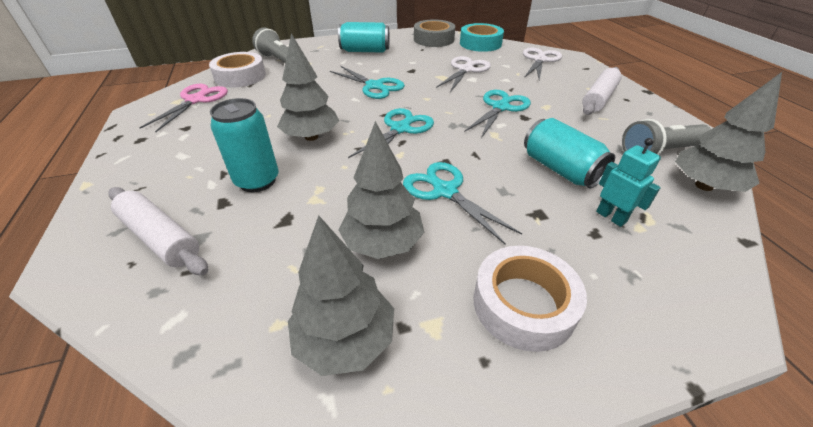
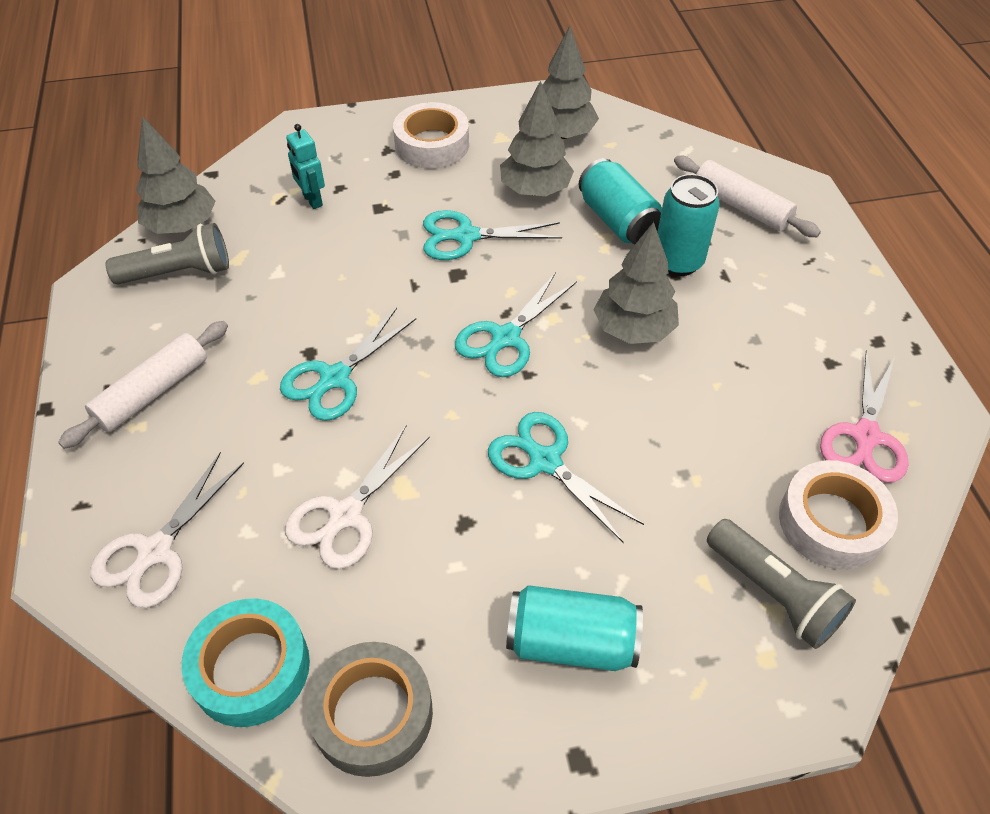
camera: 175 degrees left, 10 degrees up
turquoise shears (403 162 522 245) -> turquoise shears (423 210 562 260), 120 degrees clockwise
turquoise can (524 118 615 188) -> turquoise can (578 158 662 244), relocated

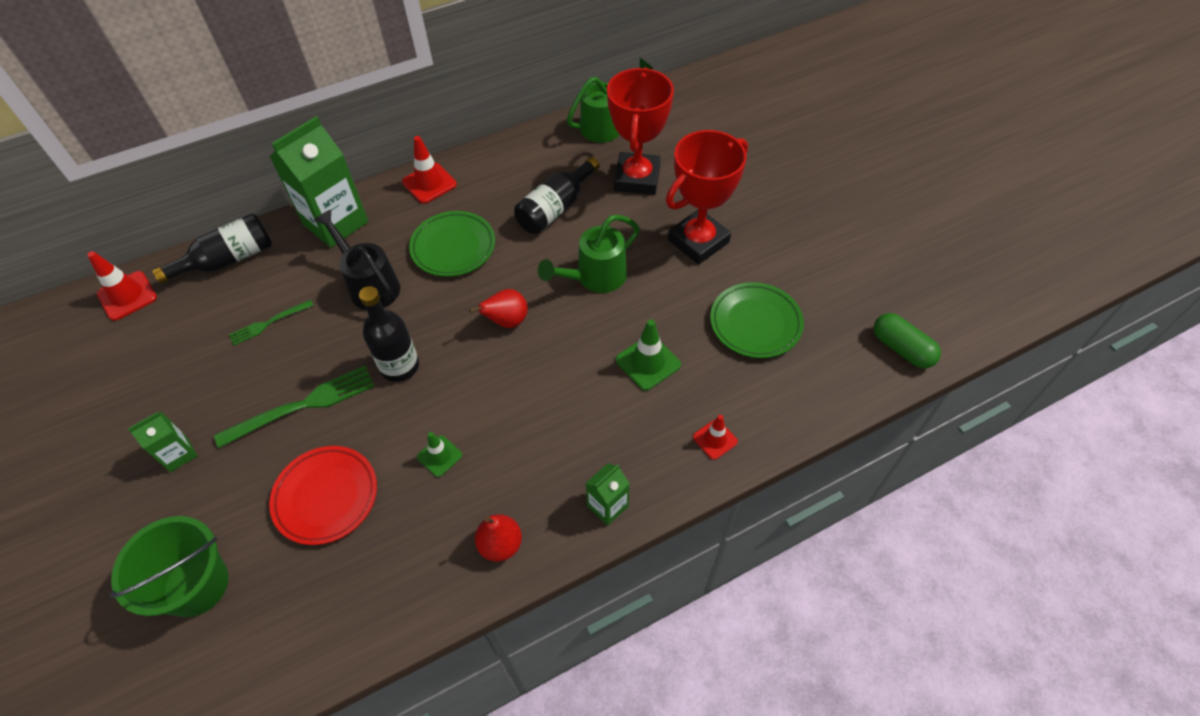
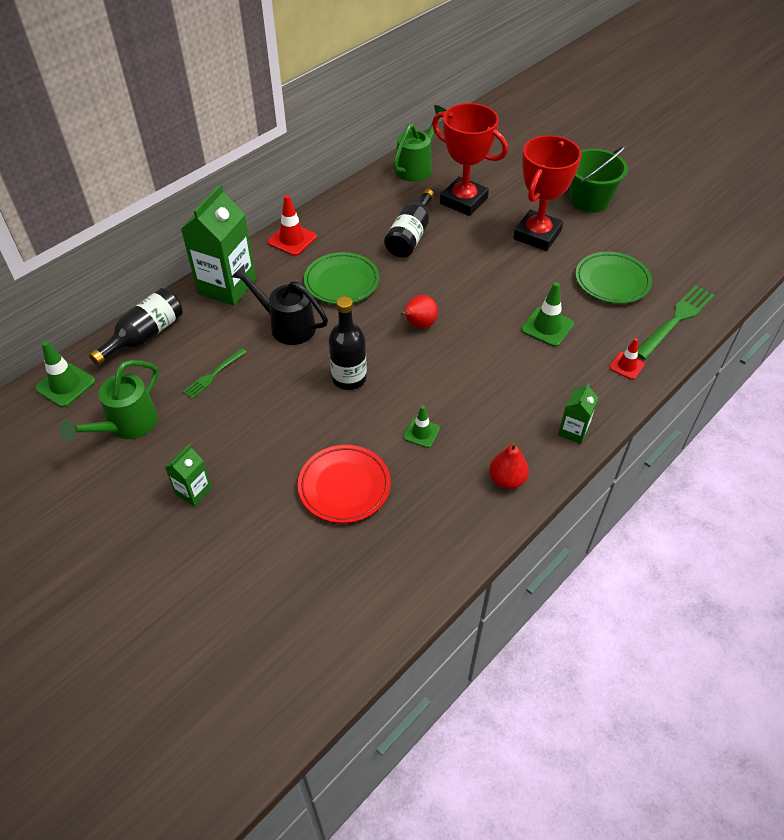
camera: 20 degrees left, 5 degrees down
scarlet road cone (87 251 157 321) -> leaf-green road cone (35 341 95 407)
leaf-green sprinkling can (538 215 640 293) -> leaf-green sprinkling can (59 360 159 441), relocated
scarlet award cup (607 68 674 195) -> scarlet award cup (432 103 508 216), 45 degrees counterclockwise
leaf-green pail (109 516 229 617) -> leaf-green pail (570 145 628 213), relocated
leaf-green fork (214 366 375 448) -> leaf-green fork (638 286 715 360), relocated
leaf-green capsule (874 313 941 368) -> none

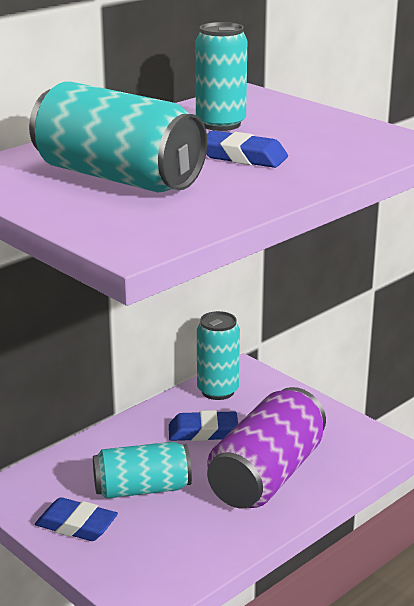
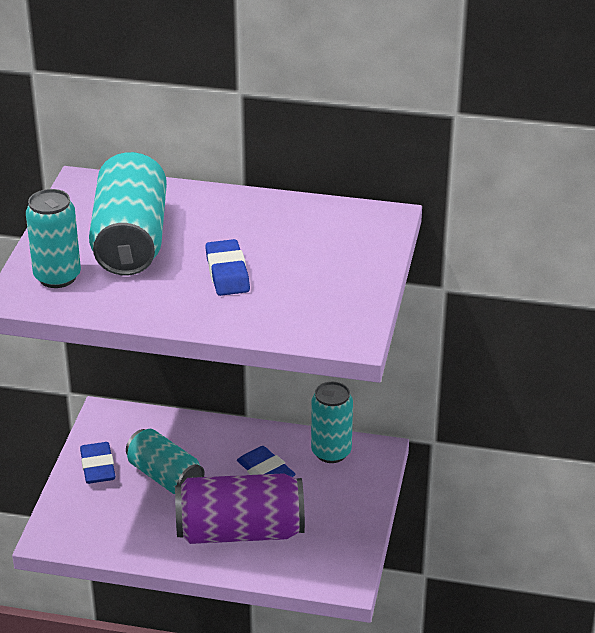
camera: 55 degrees right, 10 degrees up
turquoise can (196 22 247 131) -> turquoise can (26 189 81 288), relocated

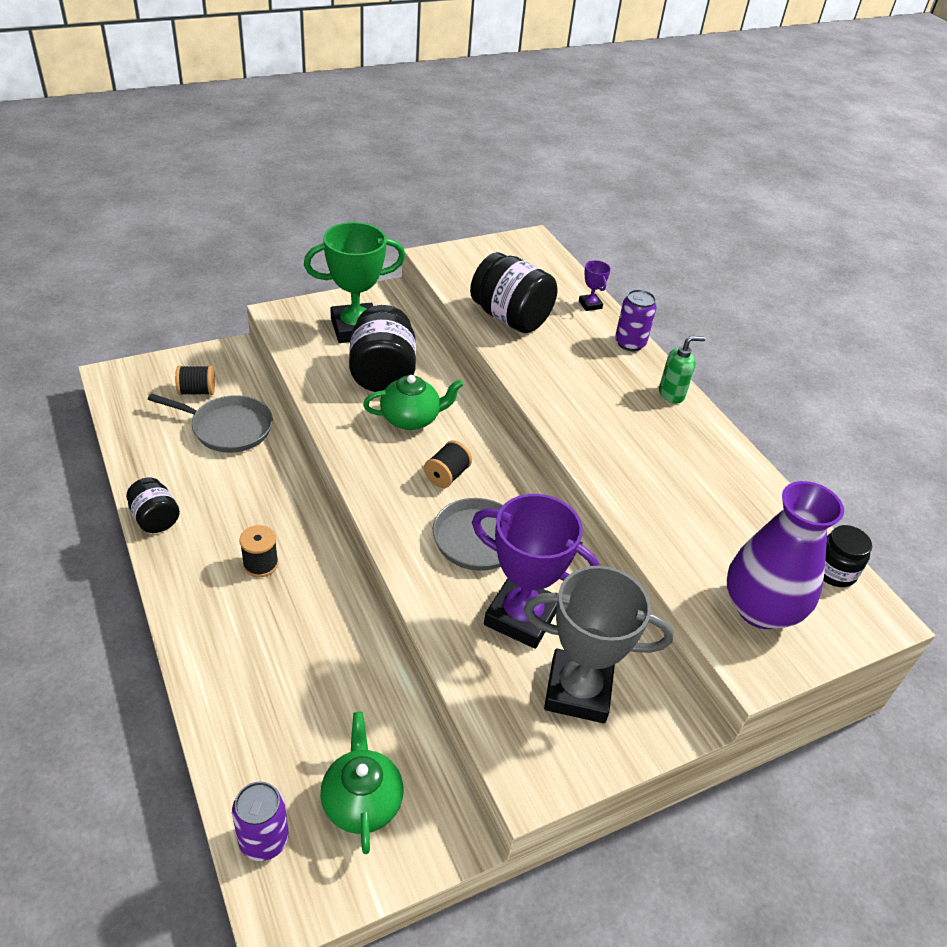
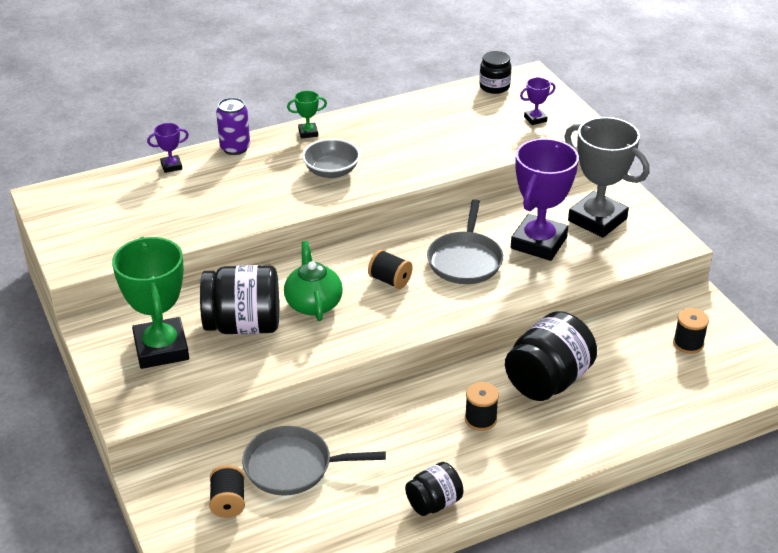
camera: 85 degrees left, 5 degrees down
ash-grey skillet (148 394 273 453) -> ash-grey skillet (242 426 386 496), 105 degrees counterclockwise
leaf-green pump bottle (659 336 705 404) -> leaf-green award cup (287 91 327 139)
none -> ash-grey bowl (302 139 360 178)
jet-black jar (470 252 557 333) -> jet-black jar (505 311 597 401), relocated
violet vase (727 481 844 629) -> violet award cup (520 77 556 125)
ash-grey award cup (524 566 674 723) -> ash-grey award cup (564 117 649 238), 60 degrees counterclockwise
leaf-green teapot (320 712 404 854) -> jet-black bobbin (673 308 709 354)
violet can (232 781 289 861) -> none

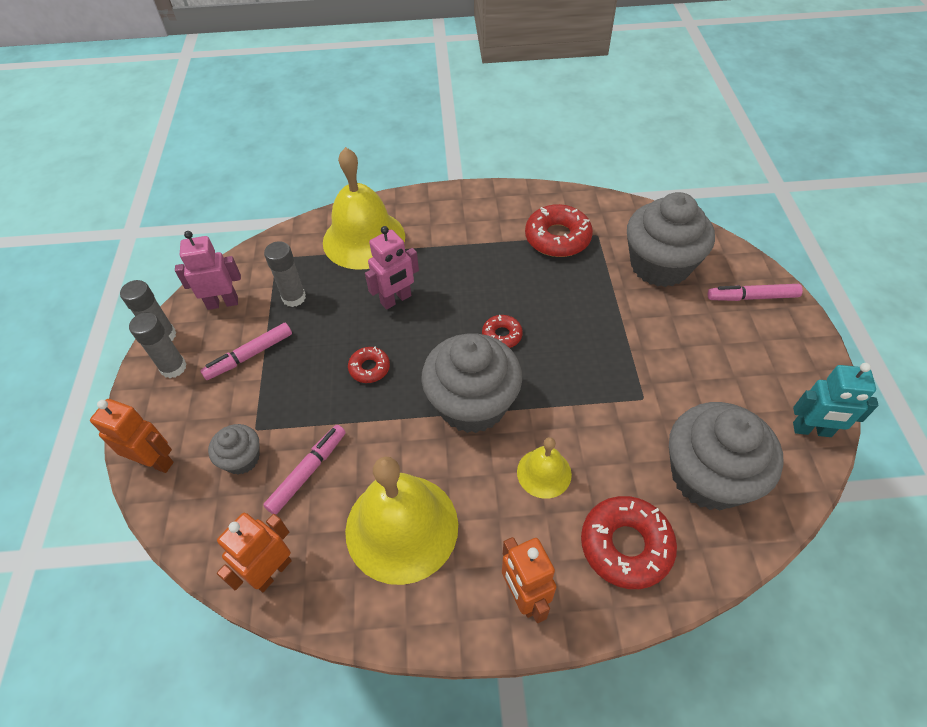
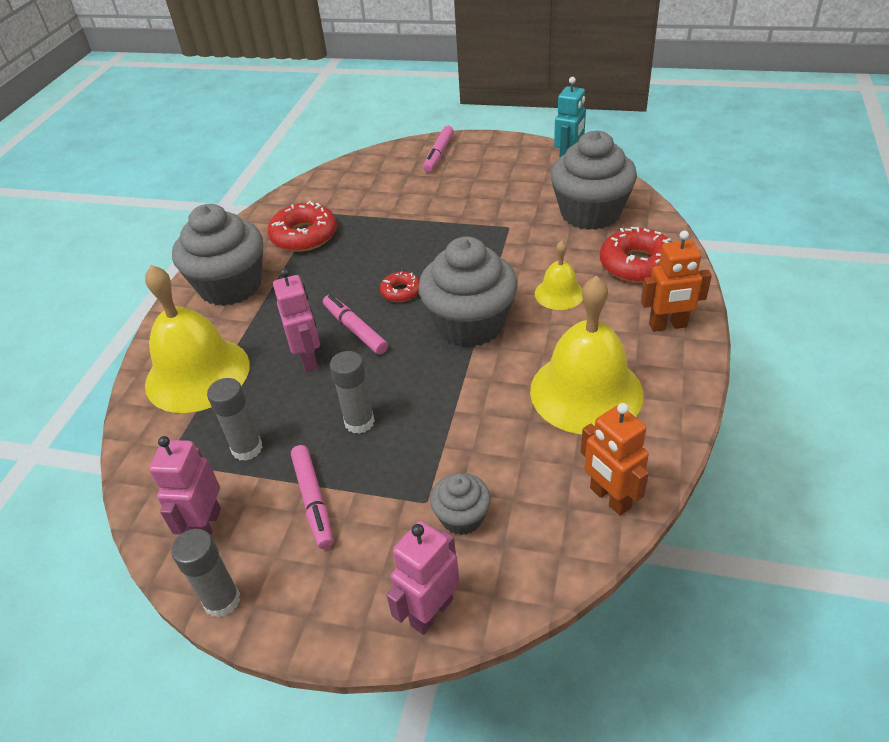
camera: 70 degrees left, 10 degrees down
ash-grey fairy cake (627 192 715 287) -> ash-grey fairy cake (172 204 263 306), relocated
rose-pink felt pen (263 425 346 514) -> rose-pink felt pen (323 294 388 354), relocated
ash-grey stick of glue (129 313 186 378) -> ash-grey stick of glue (330 351 375 434), relocated
bright orange robot (90 399 174 473) -> rose-pink robot (387 521 460 635)
scarlet doughnut (348 347 390 383) -> none

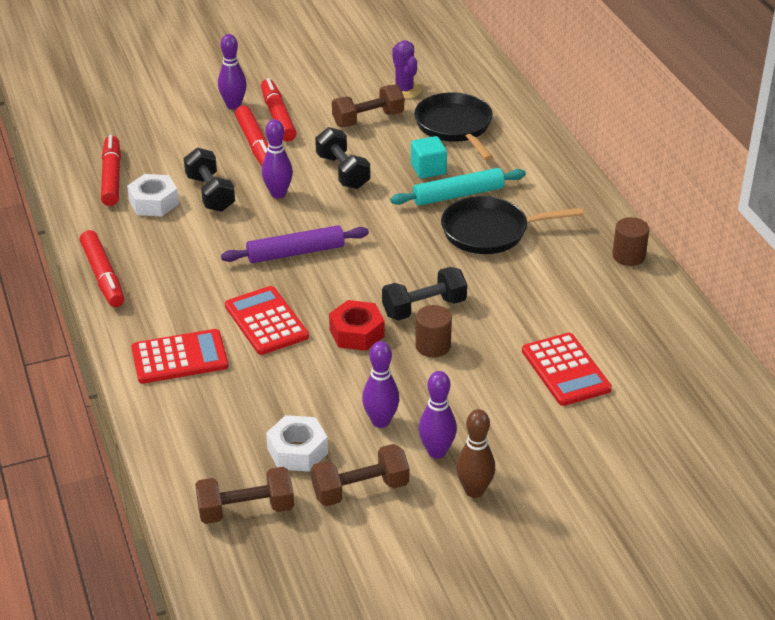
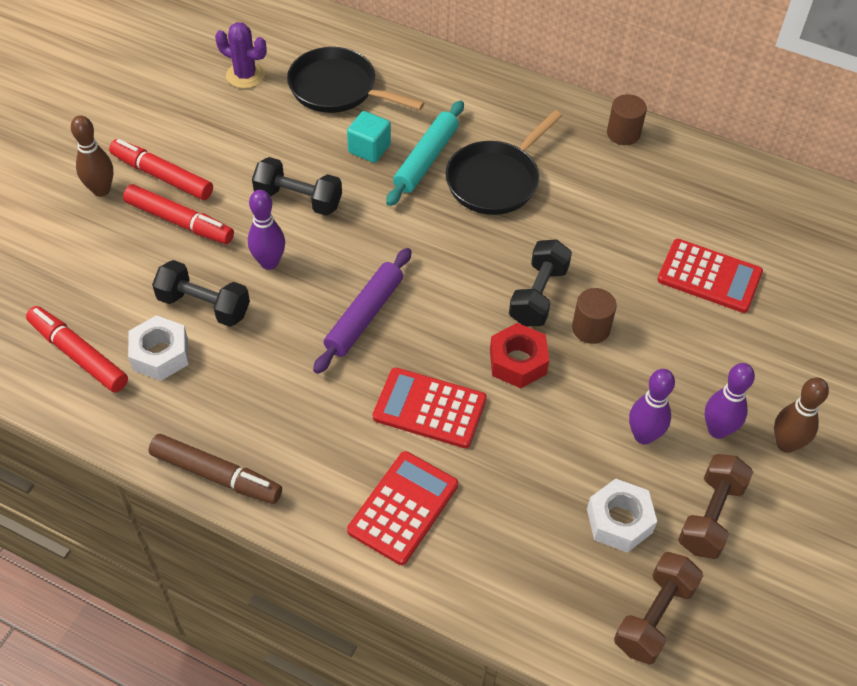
camera: 45 degrees left, 15 degrees up
violet bowling pin (218 34 247 110) -> russet bowling pin (71 115 114 197)
scarlet felt pen (80 230 125 307) -> russet felt pen (149 434 282 504)
russet dumbbell (332 84 404 127) -> none

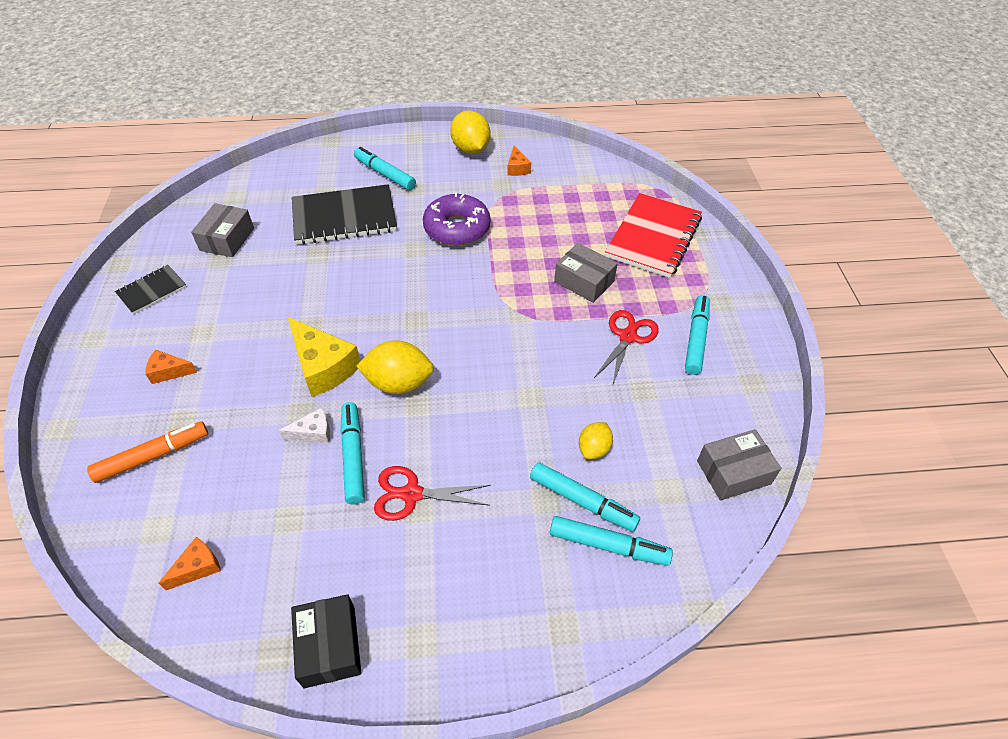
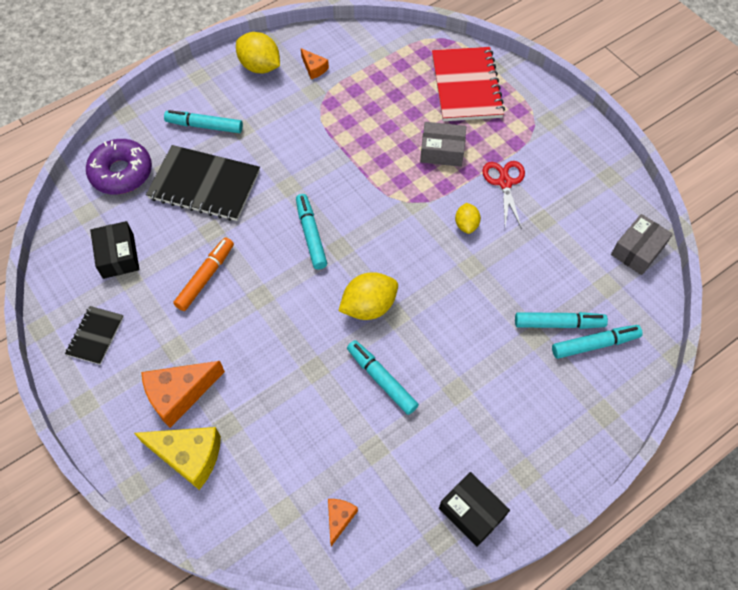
camera: 30 degrees left, 10 degrees up
violet doughnut (423 192 491 246) -> violet doughnut (86 139 152 194), relocated
ash-grey parcel (191 203 254 257) -> jet-black parcel (90 221 140 279)
bright yellow cheese (288 317 360 397) -> bright yellow cheese (134 427 221 490), relocated
bright orange cheese (145 350 197 384) -> bright orange cheese (141 361 225 428), x1.91
jet-black notepad (292 184 397 245) -> jet-black notepad (146 145 260 221), 60 degrees clockwise
bright orange felt pen (87 421 208 483) -> bright orange felt pen (173 237 234 311), relocated
turquoise felt pen (685 295 710 375) -> turquoise felt pen (296 194 327 269), relocated
bright yellow citrus fruit (579 422 613 459) -> bright yellow citrus fruit (455 203 481 234), relocated
snow-white cheese (279 407 330 444) -> none
scarlet shears (374 466 491 521) -> none

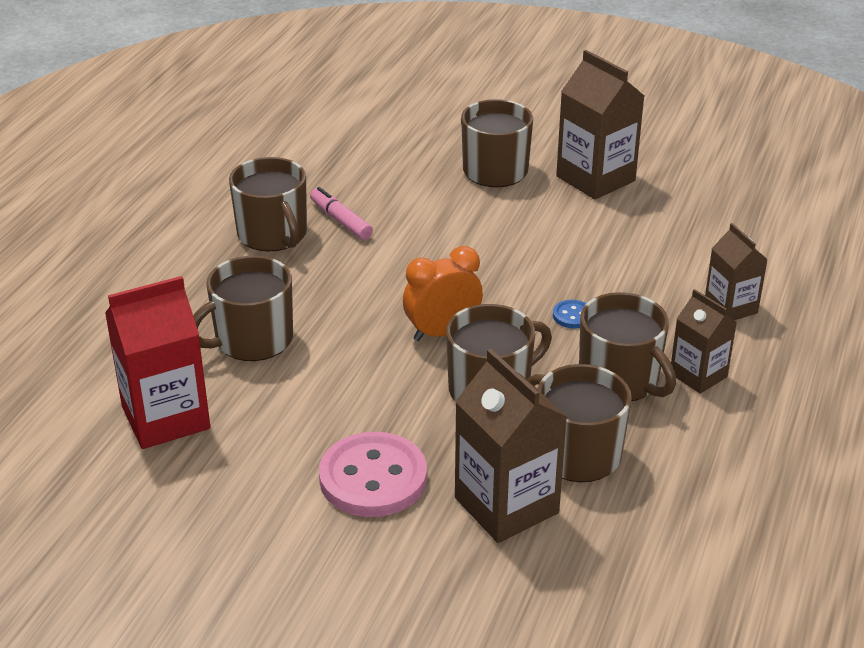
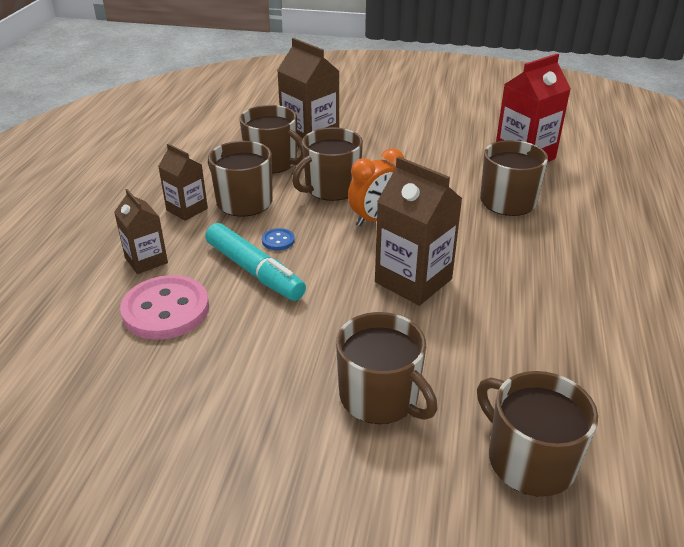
camera: 170 degrees right, 0 degrees up
rose-pink shirt button (319 432 427 517) -> rose-pink shirt button (120 275 209 340), relocated
none -> turquoise felt pen (205 223 306 301)
russet milk carton (556 50 644 200) -> russet milk carton (375 156 462 306), relocated
russet tea mug (229 157 307 252) -> russet tea mug (477 371 598 497), relocated
rose-pink felt pen (310 187 373 240) -> none

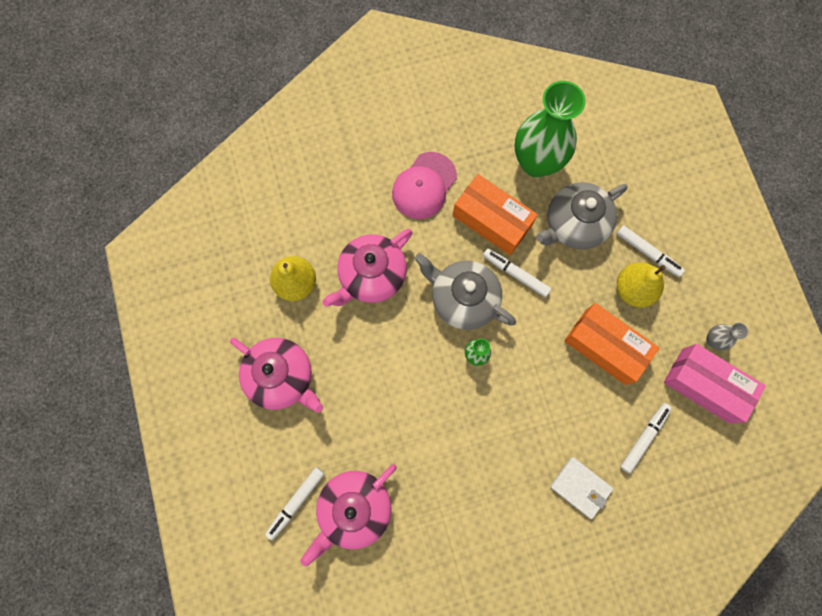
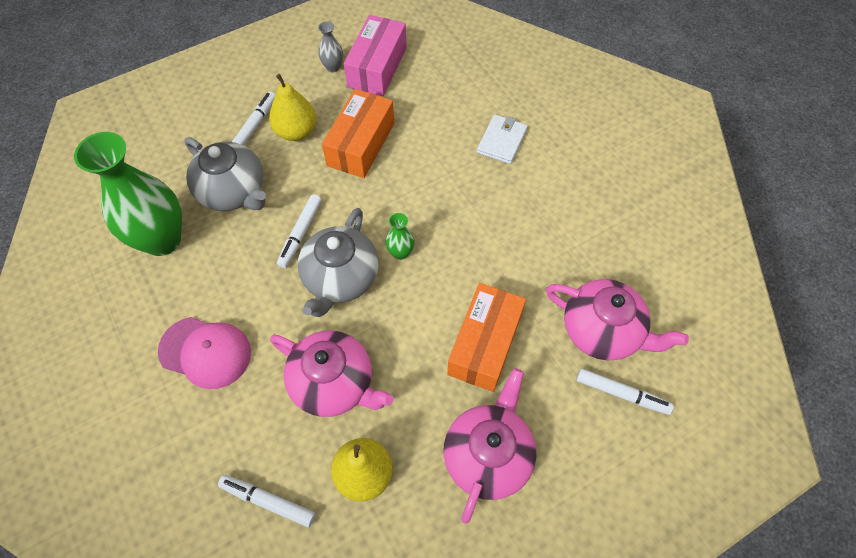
camera: 105 degrees left, 15 degrees down
snow-white felt pen (620 403 672 473) -> snow-white felt pen (218 475 315 527), relocated
bright orange parcel (453 174 538 255) -> bright orange parcel (447 283 526 392), relocated

